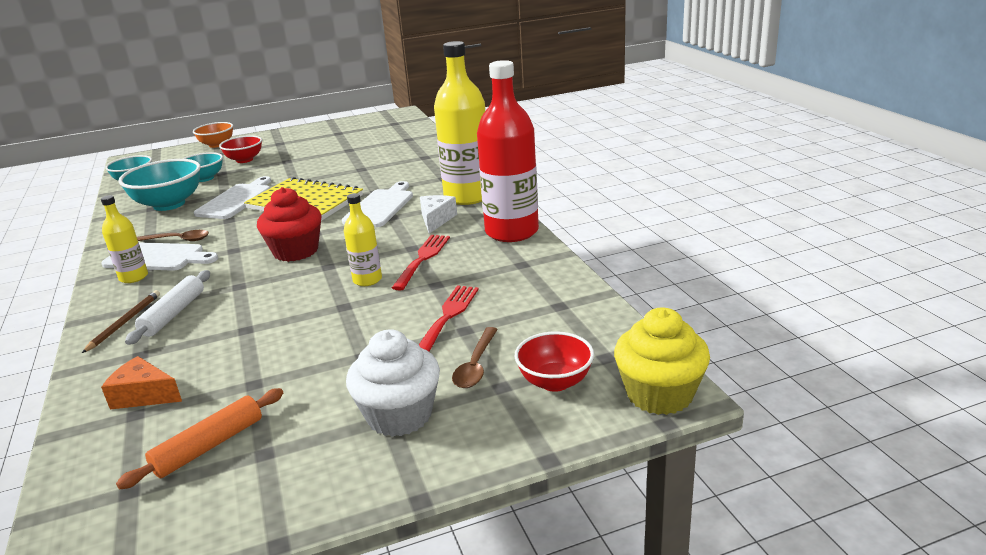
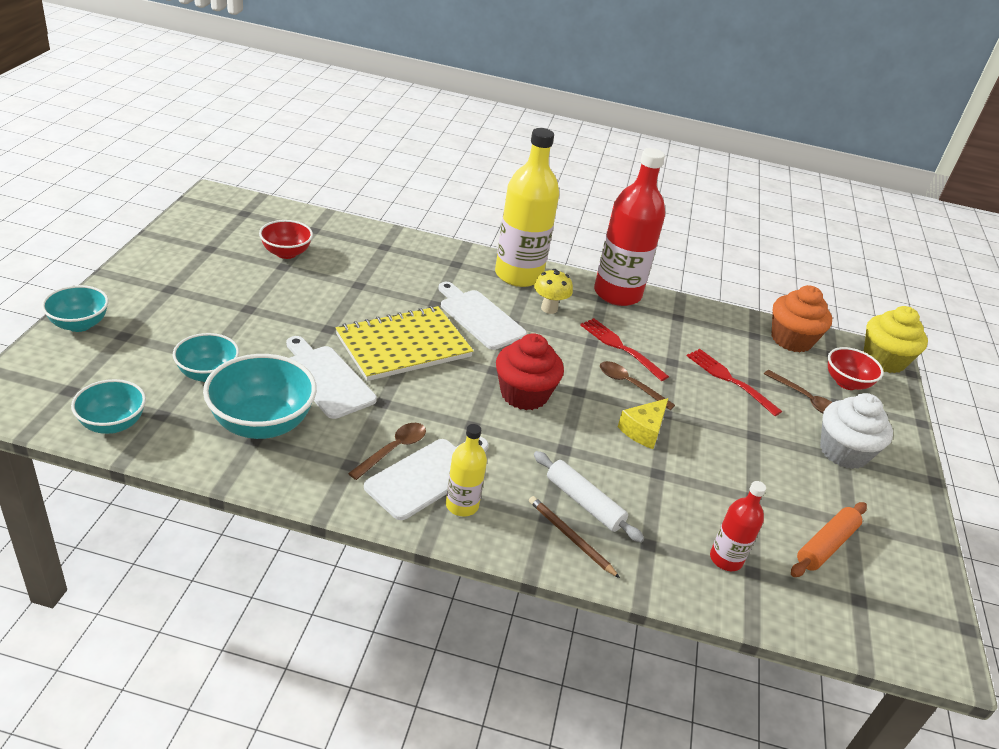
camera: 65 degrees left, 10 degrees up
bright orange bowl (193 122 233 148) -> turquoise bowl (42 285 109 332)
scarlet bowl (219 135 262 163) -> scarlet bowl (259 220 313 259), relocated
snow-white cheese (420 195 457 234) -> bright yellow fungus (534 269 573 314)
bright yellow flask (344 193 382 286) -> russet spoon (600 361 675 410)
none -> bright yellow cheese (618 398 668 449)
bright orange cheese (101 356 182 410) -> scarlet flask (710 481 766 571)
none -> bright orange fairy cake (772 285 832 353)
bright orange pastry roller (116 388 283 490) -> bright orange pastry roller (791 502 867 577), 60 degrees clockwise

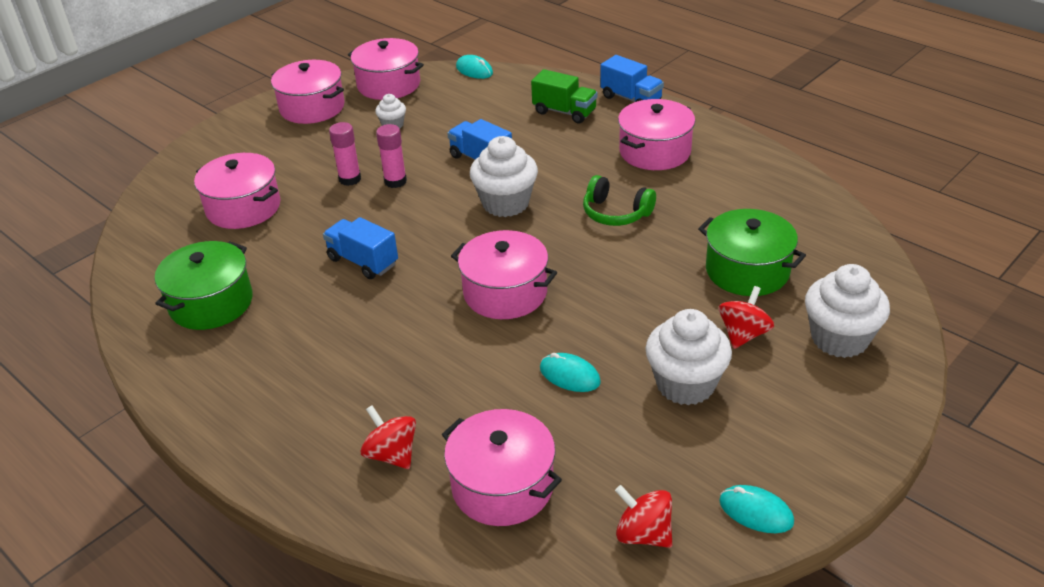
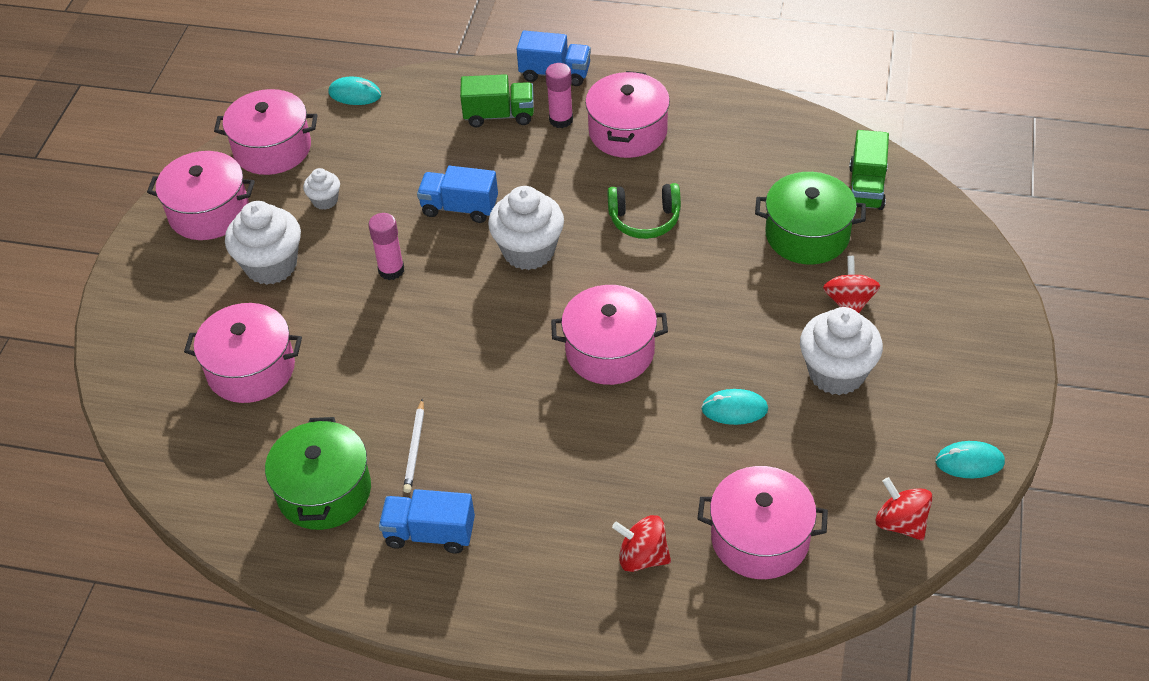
camera: 30 degrees left, 10 degrees up
snow-white fairy cake (805 264 890 358) -> snow-white fairy cake (225 201 301 285), relocated
cobalt toy truck (323 217 398 279) -> cobalt toy truck (379 489 475 553), relocated
none -> snow-white wooden pencil (403 398 424 493)
rose-pink stick of glue (329 122 361 186) -> rose-pink stick of glue (546 63 573 128), relocated
none -> leaf-green toy truck (849 130 889 210)
scarlet toy top (615 485 672 548) -> scarlet toy top (876 477 933 540), 45 degrees clockwise

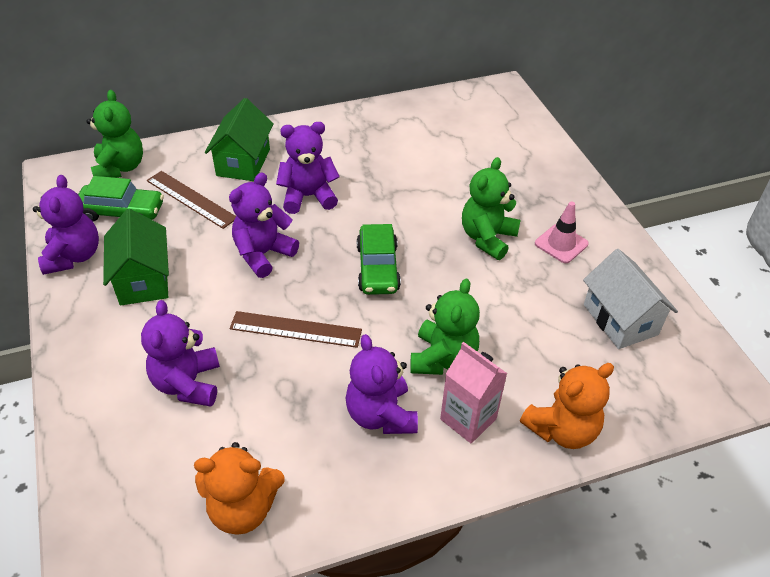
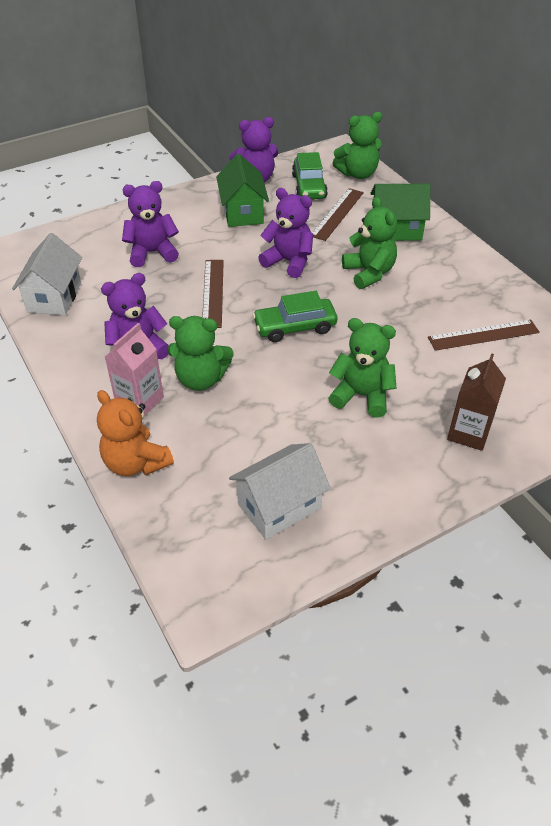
camera: 80 degrees right, 0 degrees up
bright orange stuffed bear (194 442 285 535) -> snow-white toy house (12 233 82 315)
leaf-green toy house (103 209 169 305) -> leaf-green toy house (216 154 269 227), 75 degrees counterclockwise
violet stuffed bear (276 122 340 214) -> leaf-green stuffed bear (342 197 397 289)
none -> russet measuring stick (428 319 540 351)
none -> russet milk carton (447 353 506 451)
rose-pink road cone (535 201 589 263) -> none

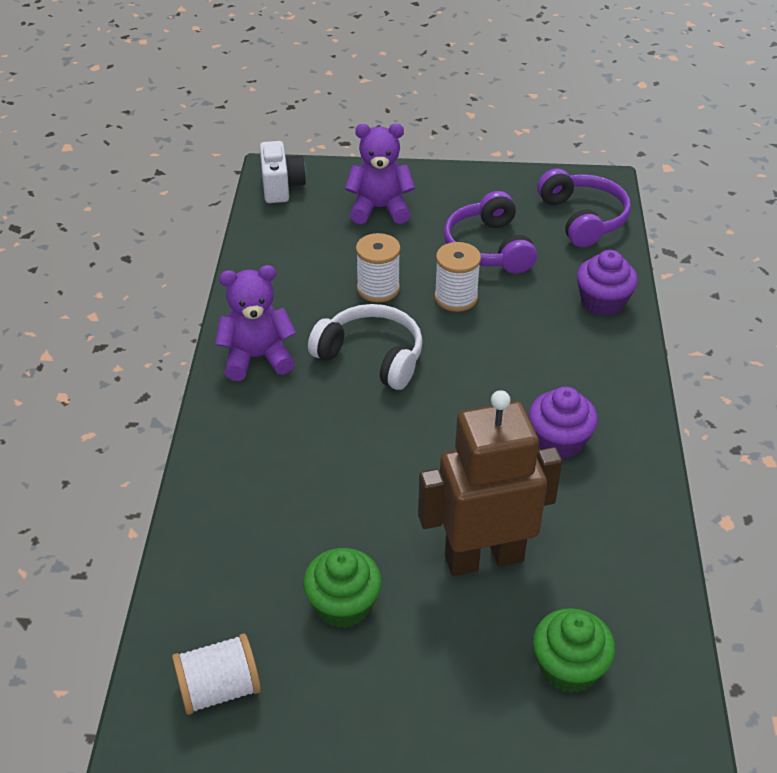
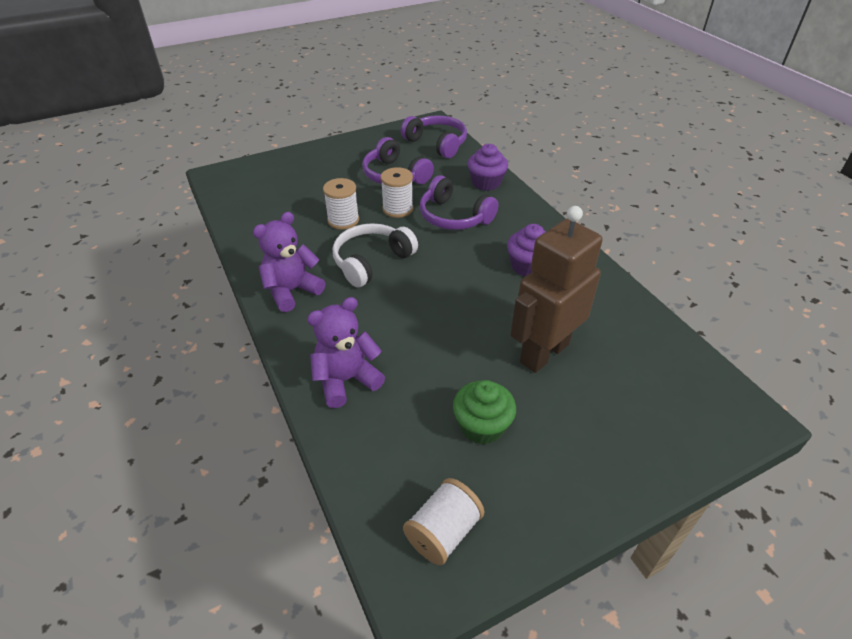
camera: 30 degrees left, 0 degrees up
violet stuffed bear (345 124 415 224) -> violet stuffed bear (307 297 385 408), relocated
snow-white over-ear headphones (308 304 423 390) -> snow-white over-ear headphones (333 223 418 287), 45 degrees counterclockwise
none -> violet over-ear headphones (420 175 499 230)
snow-white photo camera (260 141 306 203) -> none
leaf-green fairy cake (533 608 615 693) -> none

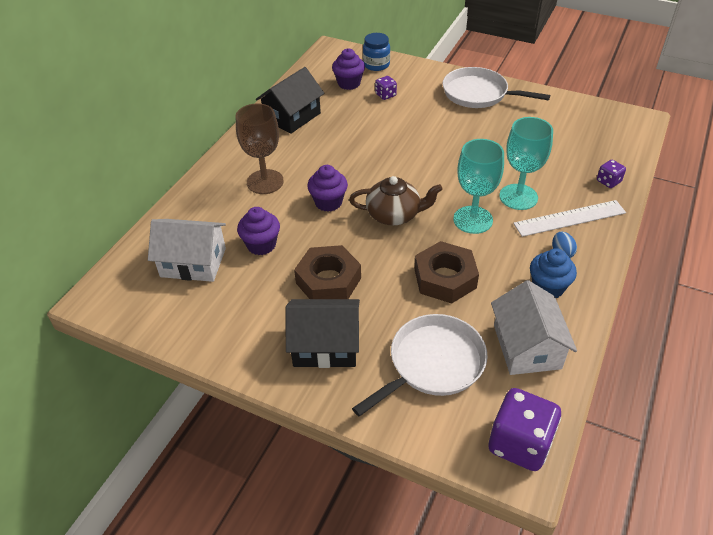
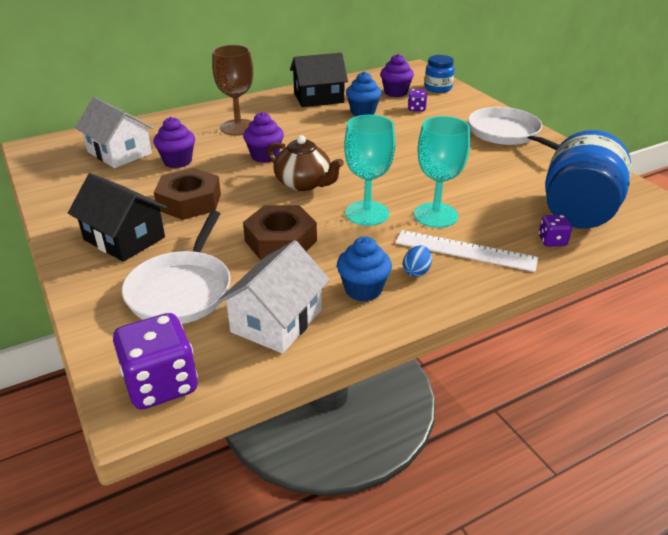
camera: 35 degrees right, 10 degrees down
snow-white skillet (352 314 488 416) -> snow-white skillet (122 211 231 324), 105 degrees clockwise
none -> cobalt fairy cake (346 71 382 116)
none -> cobalt jar (545 130 631 229)

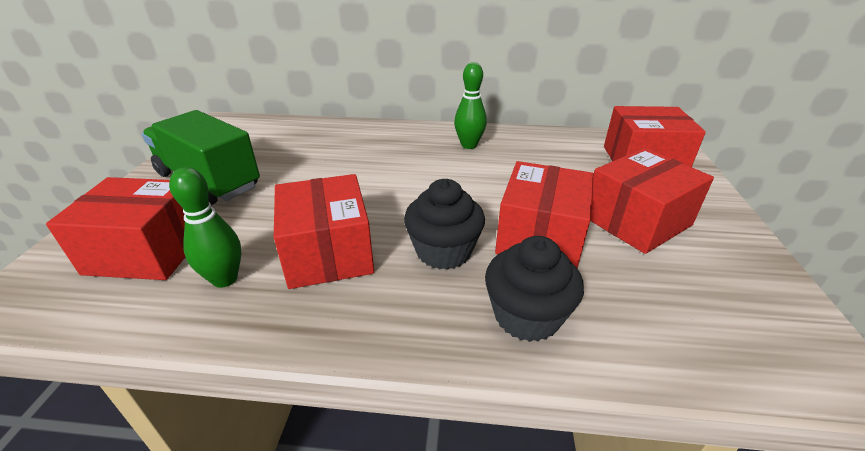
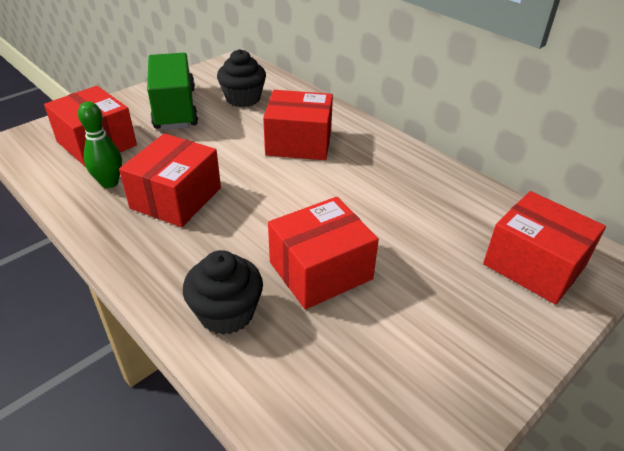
camera: 40 degrees right, 5 degrees up
jet-black fairy cake (404 179 485 270) -> jet-black fairy cake (217 49 266 107), relocated
scarlet parcel (590 148 714 254) -> scarlet parcel (263 90 333 160), relocated
leaf-green bowling pin (454 62 487 149) -> none

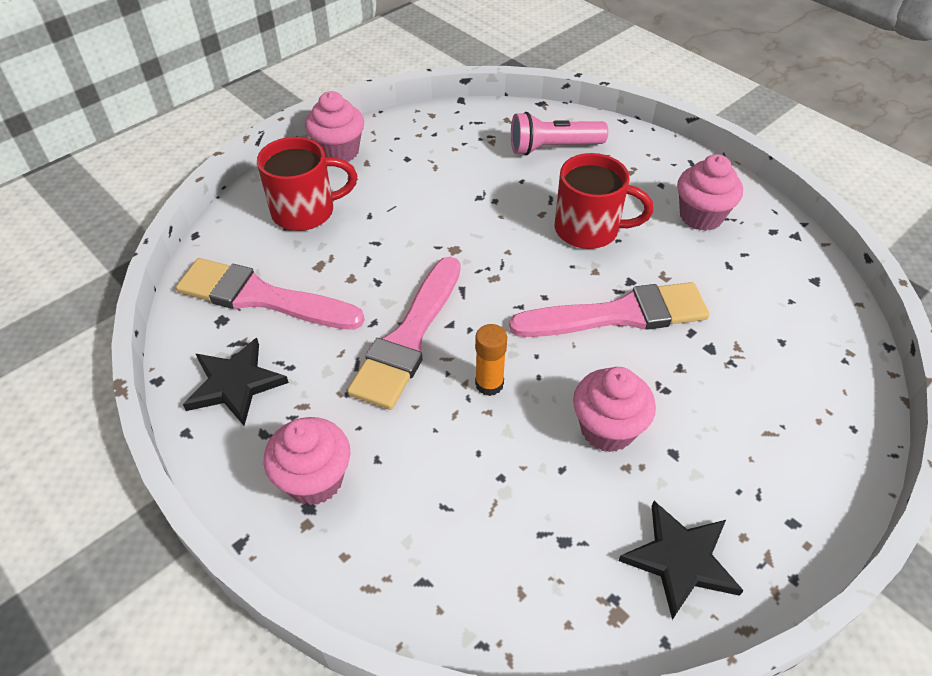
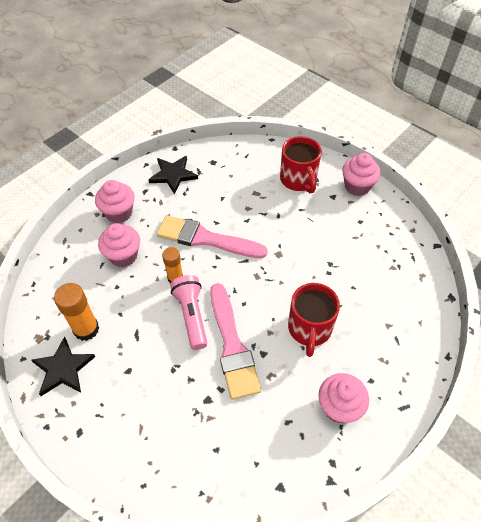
camera: 85 degrees right, 5 degrees up
none -> bright orange stick of glue (54 283 99 341)
rose-pink fairy cake (573 367 656 452) -> rose-pink fairy cake (98 223 140 267), relocated
rose-pink flashlight (511 112 608 155) -> rose-pink flashlight (170 275 207 350), relocated
rose-pink paintbrush (176 258 365 330) -> none

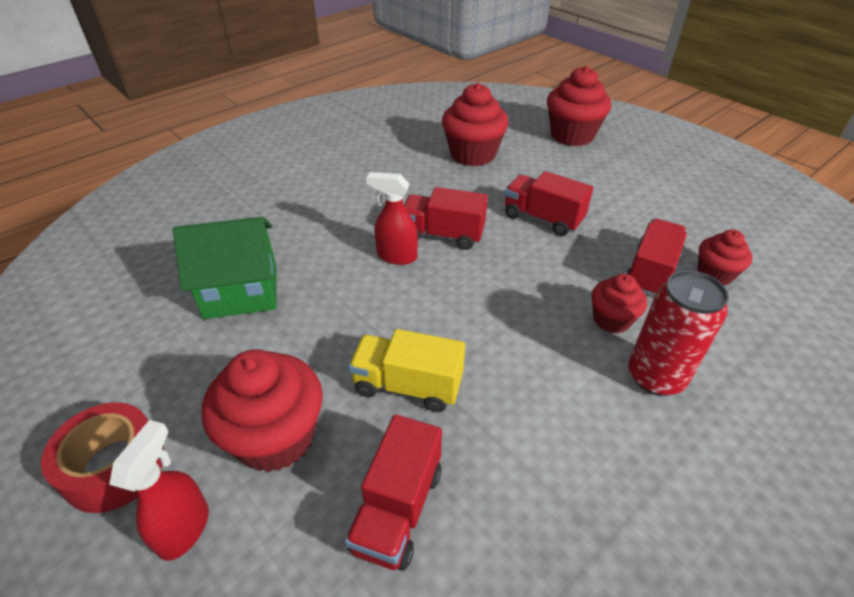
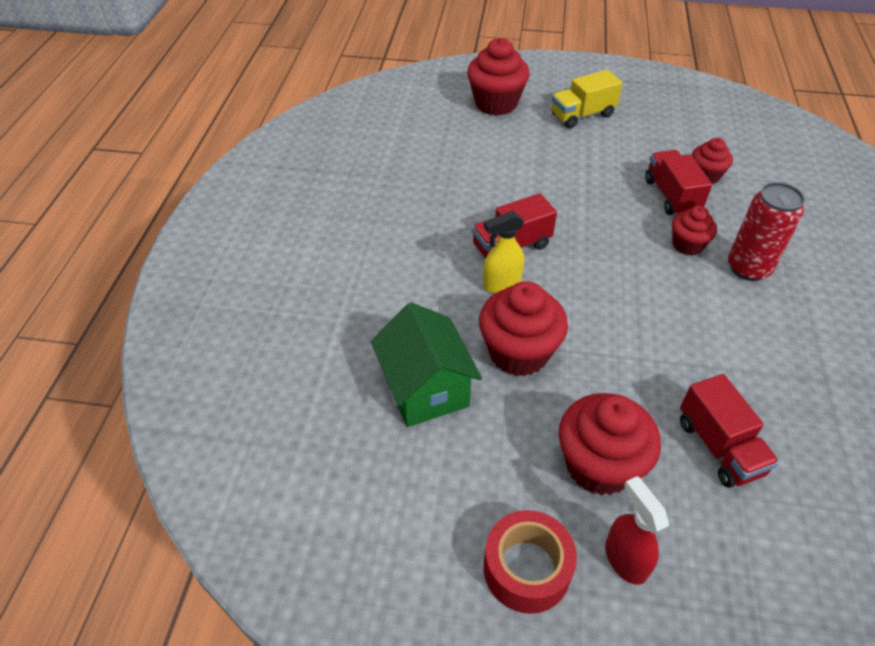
camera: 40 degrees left, 5 degrees up
leaf-green toy house (173 217 277 319) -> leaf-green toy house (371 302 482 427), 60 degrees counterclockwise
scarlet fairy cake (442 83 509 166) -> scarlet fairy cake (479 281 568 376), relocated
scarlet spray cleaner (366 172 418 265) -> bright yellow spray cleaner (483 211 524 293)
bright yellow toy truck (348 329 465 412) -> bright yellow toy truck (551 70 622 128), relocated
scarlet toy truck (505 171 593 236) -> none

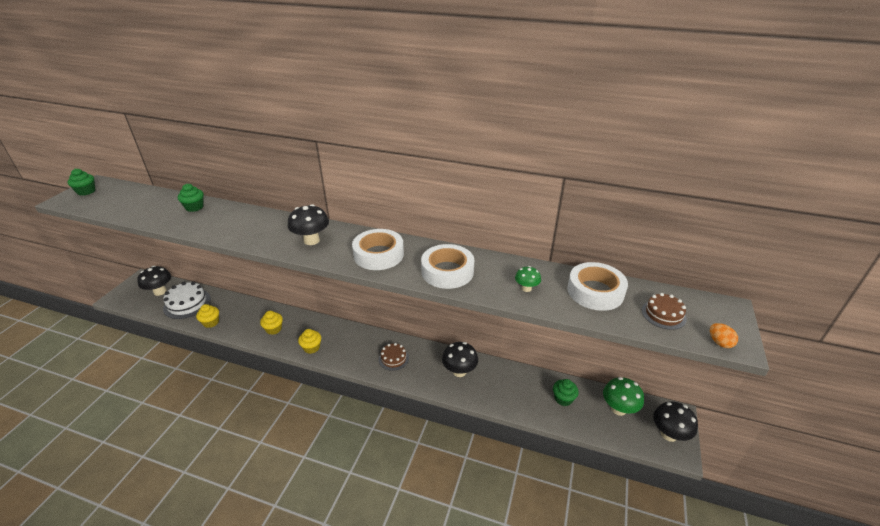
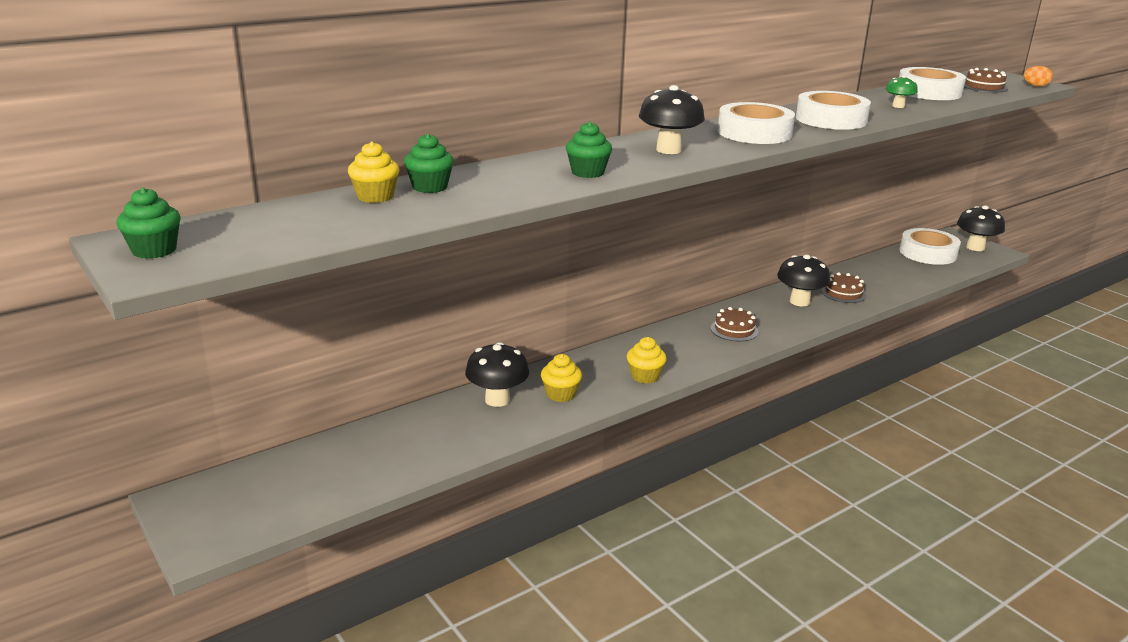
camera: 55 degrees left, 10 degrees down
bright yellow fairy cake (196 304 219 328) -> bright yellow fairy cake (348 141 399 203), relocated
jet-black fungus (137 266 171 296) -> jet-black fungus (465 342 529 407), relocated
leaf-green fairy cake (553 379 579 406) -> leaf-green fairy cake (566 121 612 178), relocated
none -> russet cake (821 272 866 303)
leaf-green fungus (603 377 644 416) -> snow-white sticky tape (900 228 961 265)
snow-white cake (163 282 211 319) -> none

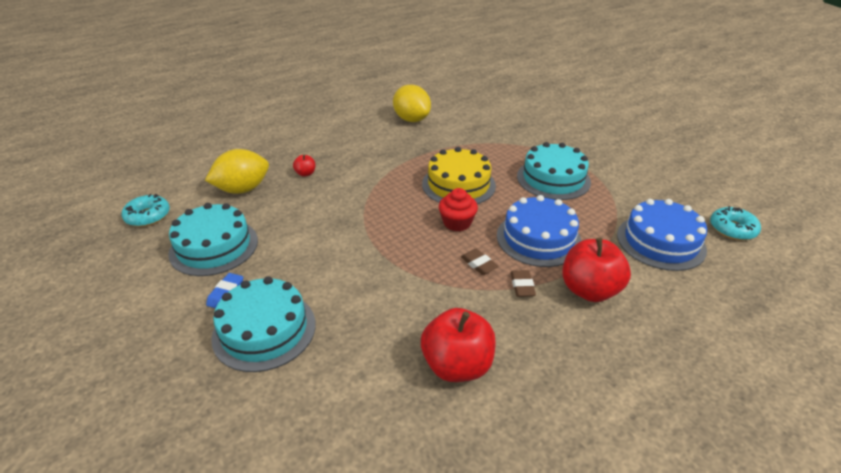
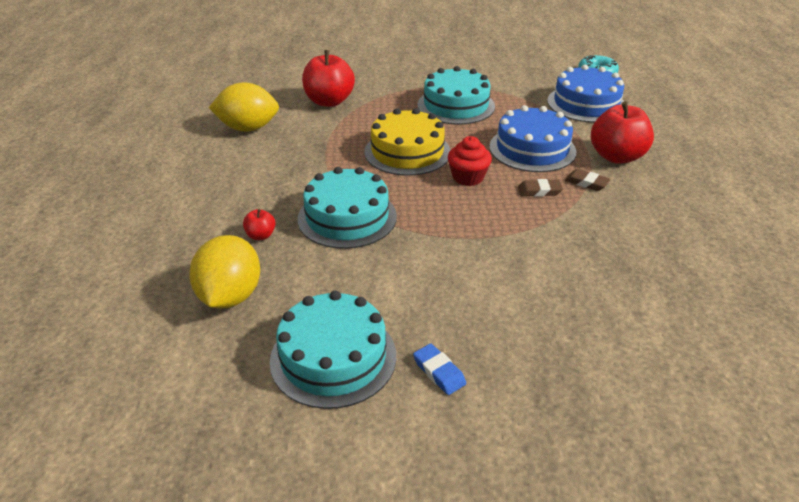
camera: 55 degrees left, 0 degrees up
turquoise cake (211 276 316 372) -> turquoise cake (298 167 397 249), relocated
scarlet apple fruit (421 308 496 382) -> scarlet apple fruit (302 50 355 107), relocated
turquoise doughnut (122 194 170 227) -> none

